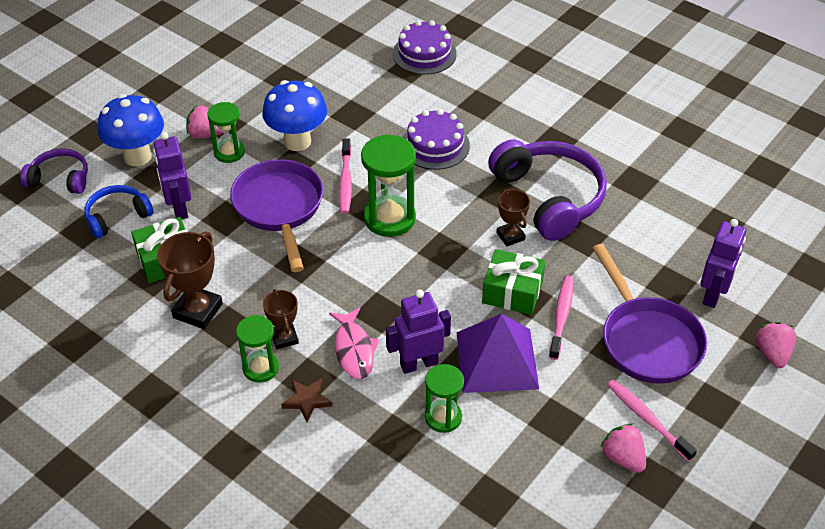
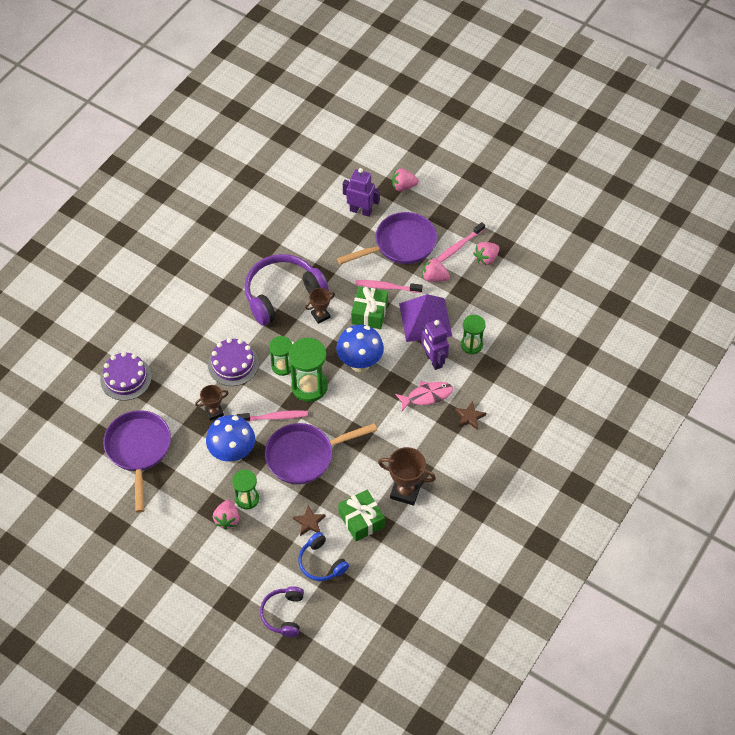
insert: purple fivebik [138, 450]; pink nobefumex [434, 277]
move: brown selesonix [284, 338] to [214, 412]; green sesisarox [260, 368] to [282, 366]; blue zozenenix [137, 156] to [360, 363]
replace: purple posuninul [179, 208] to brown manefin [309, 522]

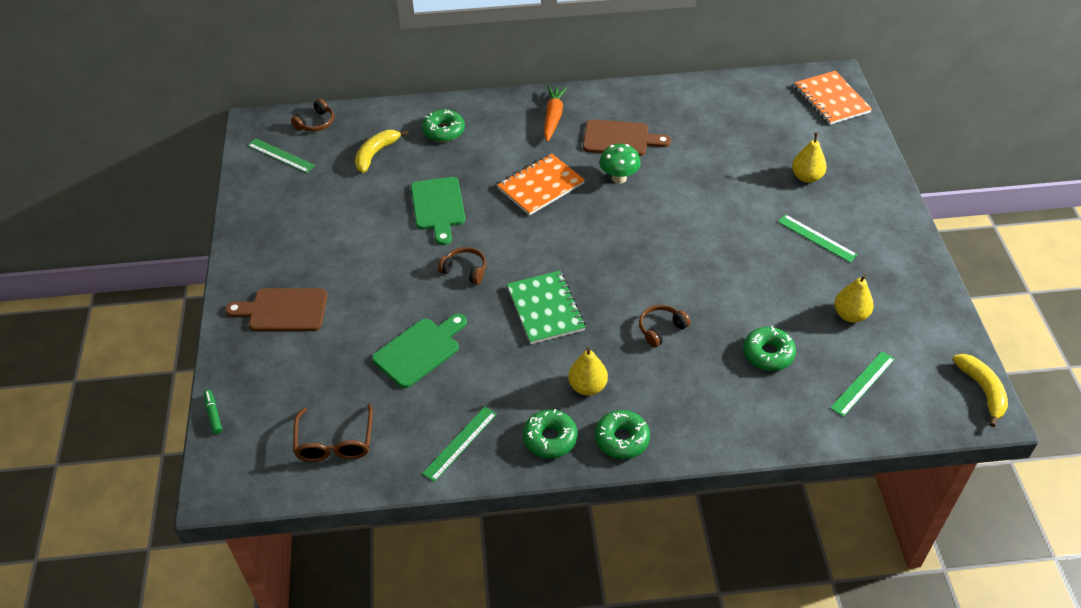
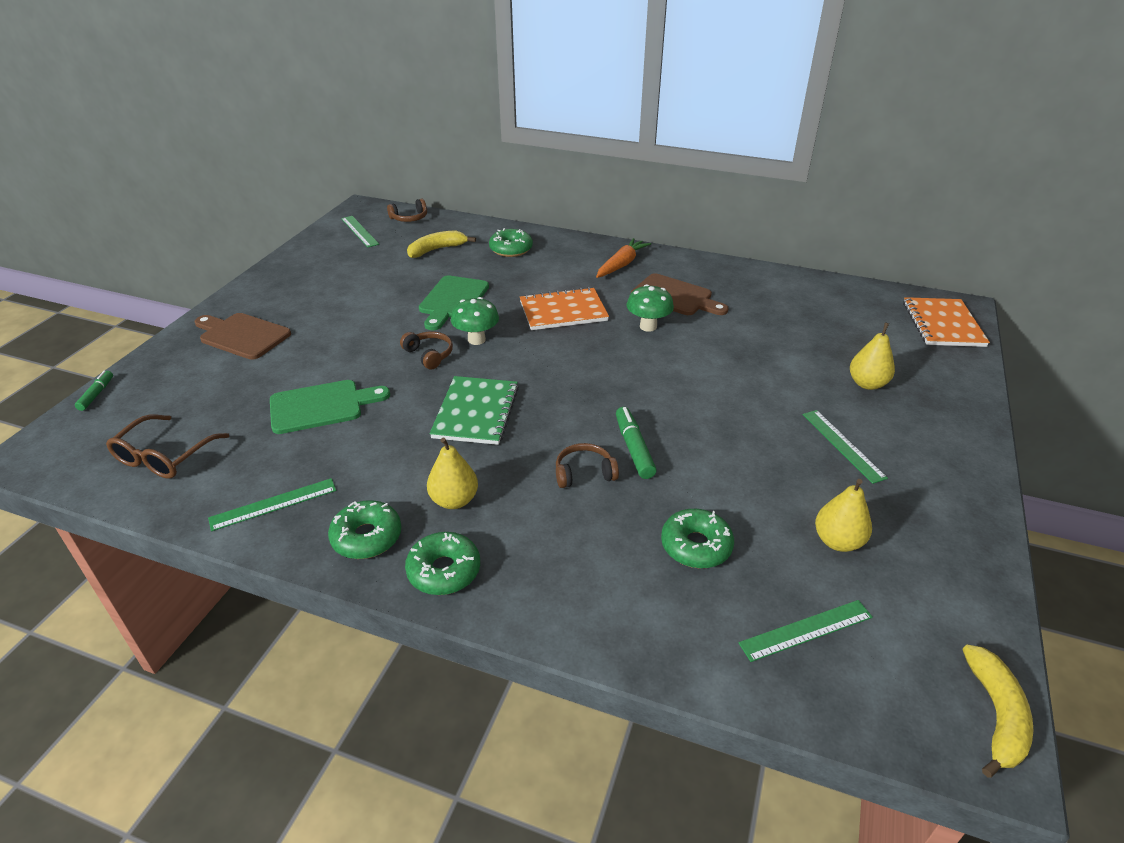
insert: green zozenenix [476, 340]; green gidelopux [634, 448]

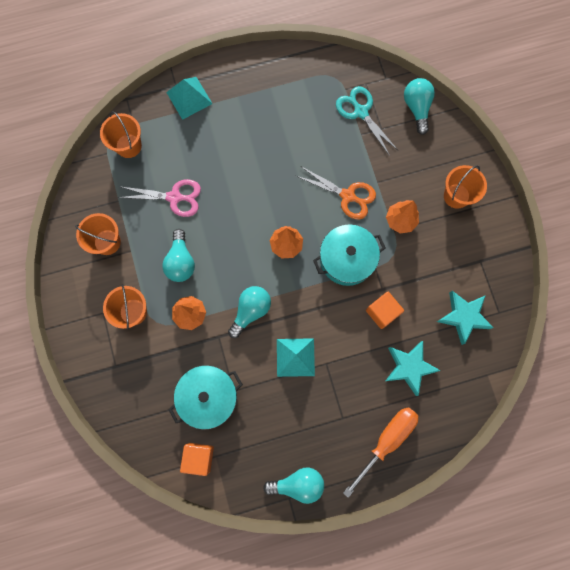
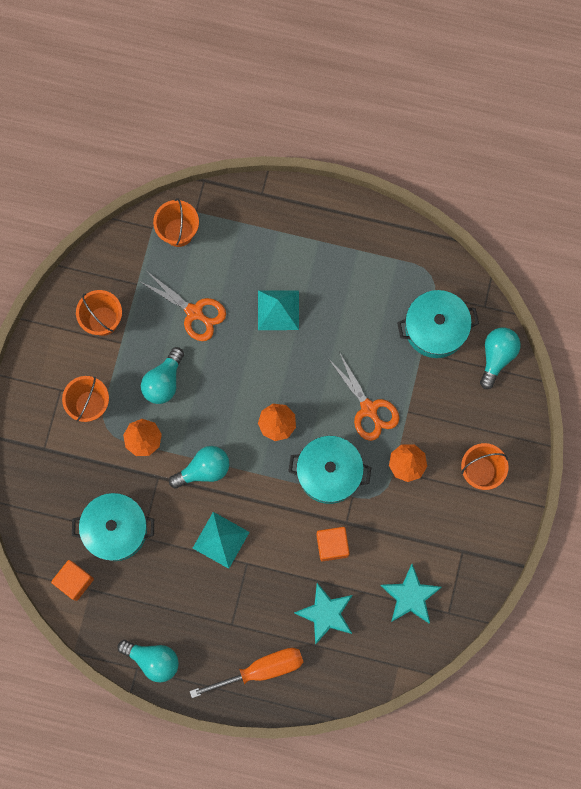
move: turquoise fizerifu [189, 98] to [278, 310]
replace: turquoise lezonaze [361, 112] to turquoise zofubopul [435, 328]
recolor: pink lezonaze [174, 197] to orange lezonaze [194, 312]

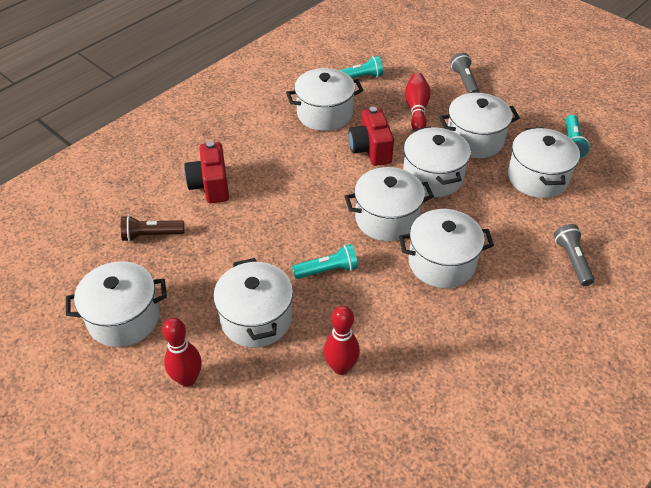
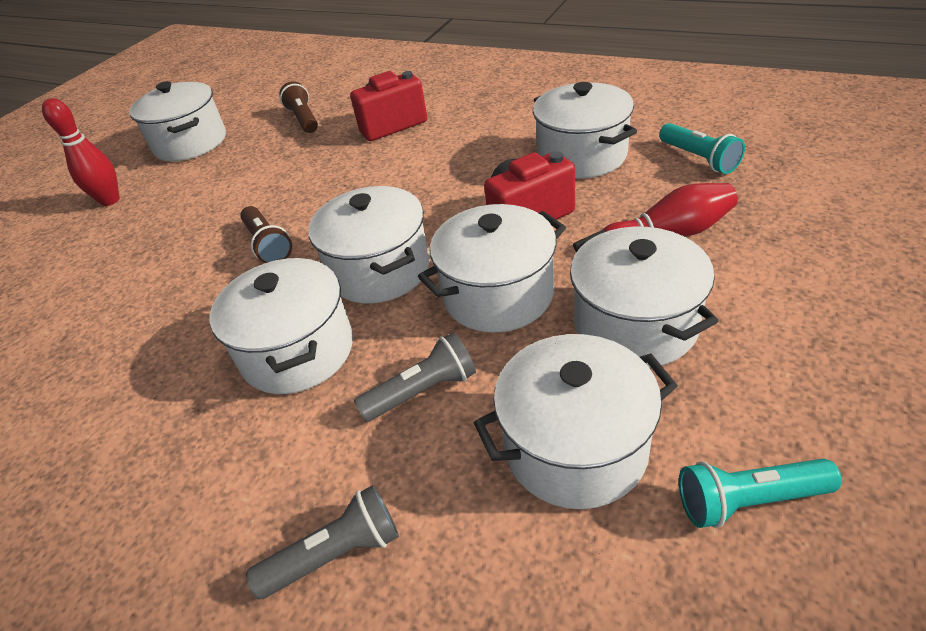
delete: white zofubopul [256, 318]; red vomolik [341, 367]
move: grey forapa [464, 81] to [422, 391]
recolor: turquoise forapa [327, 270] to brown forapa [268, 245]

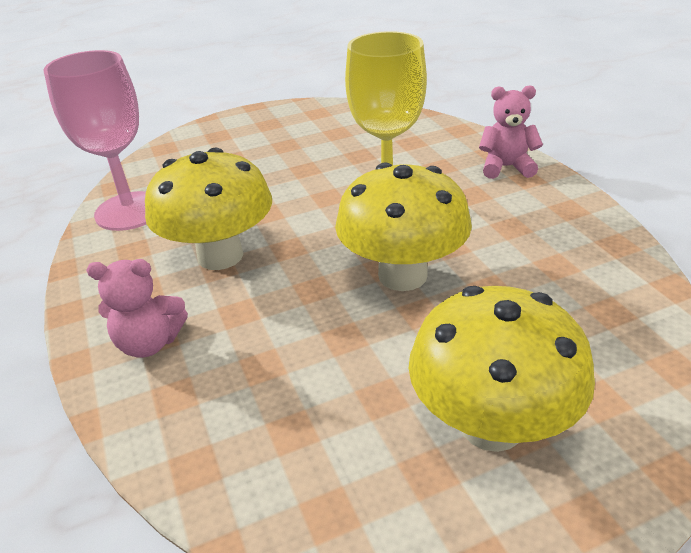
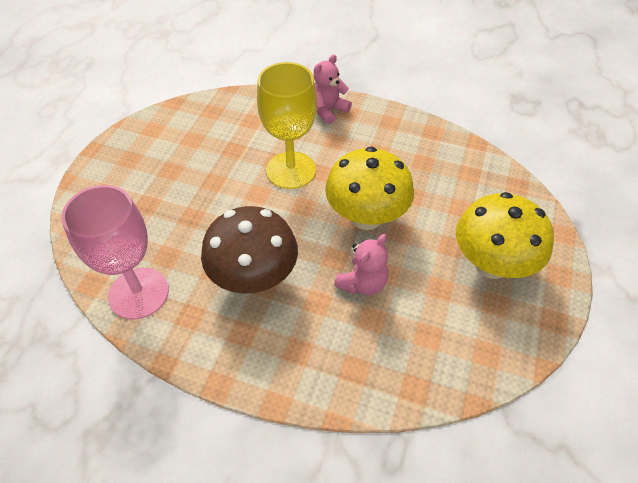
move: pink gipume [149, 343] to [362, 283]
recolor: yellow zozenenix [220, 256] to brown zozenenix [254, 277]

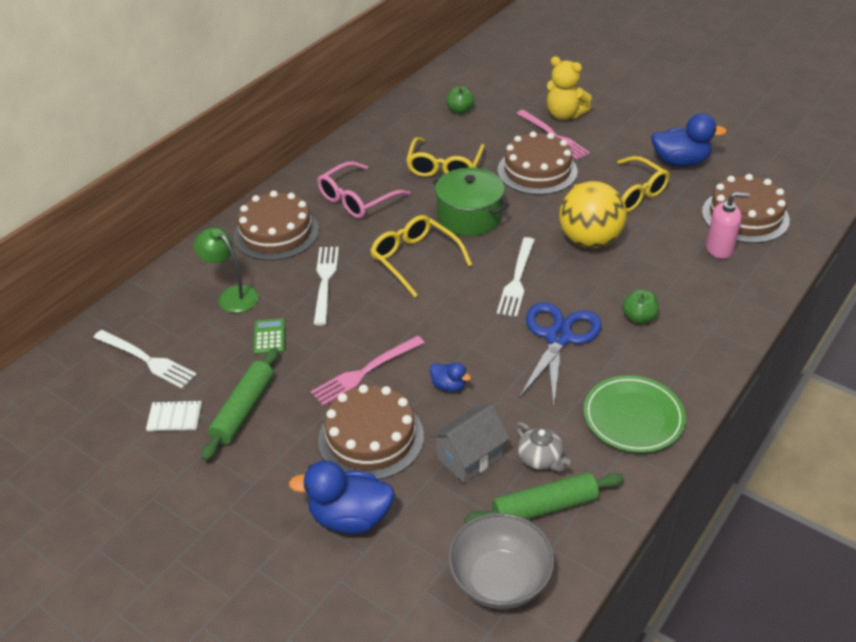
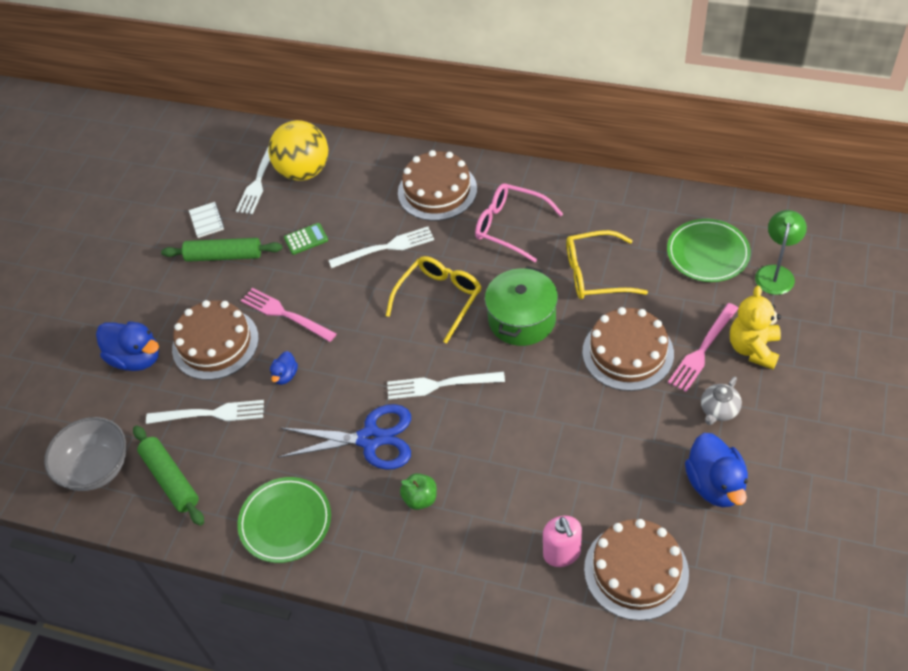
delete: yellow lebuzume [627, 194]
move: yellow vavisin [589, 240] to [304, 171]; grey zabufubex [540, 459] to [719, 410]; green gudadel [232, 295] to [776, 273]
replace: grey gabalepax [469, 457] to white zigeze [211, 414]; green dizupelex [460, 110] to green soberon [707, 253]
rotate: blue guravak [350, 517] = [136, 358] 135 degrees clockwise

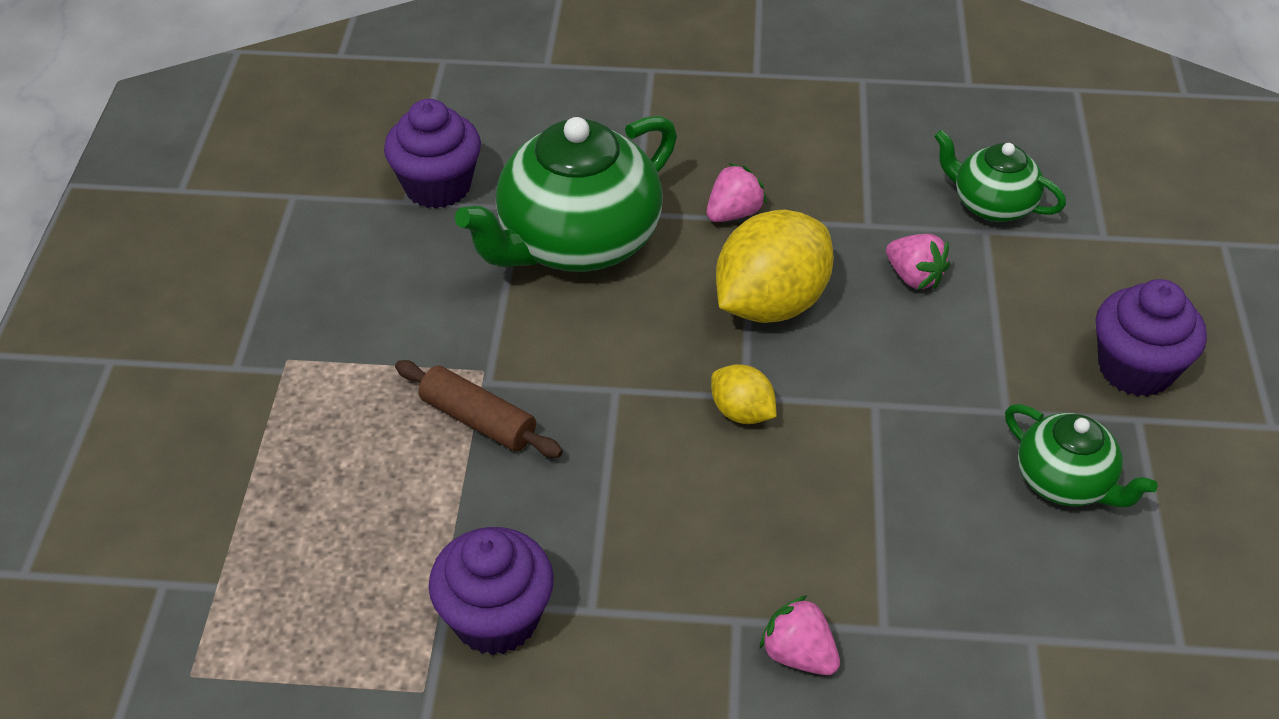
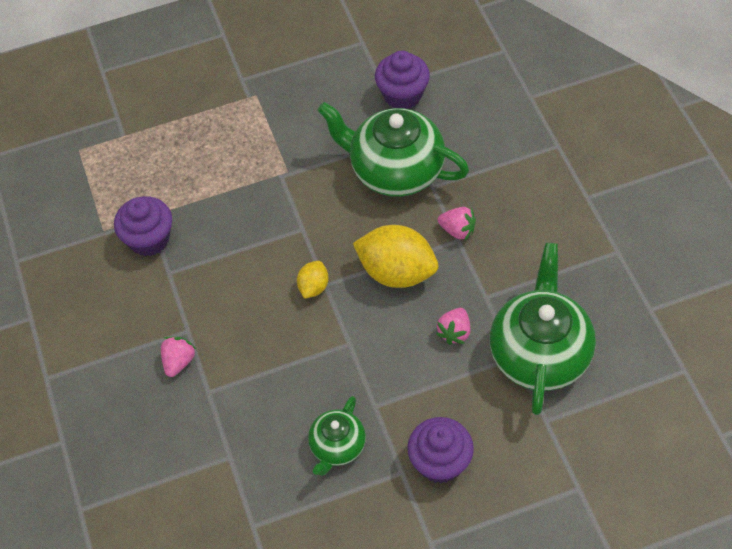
delete: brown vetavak [478, 420]
resize: green zabufubex [991, 205] = [539, 353] x1.87

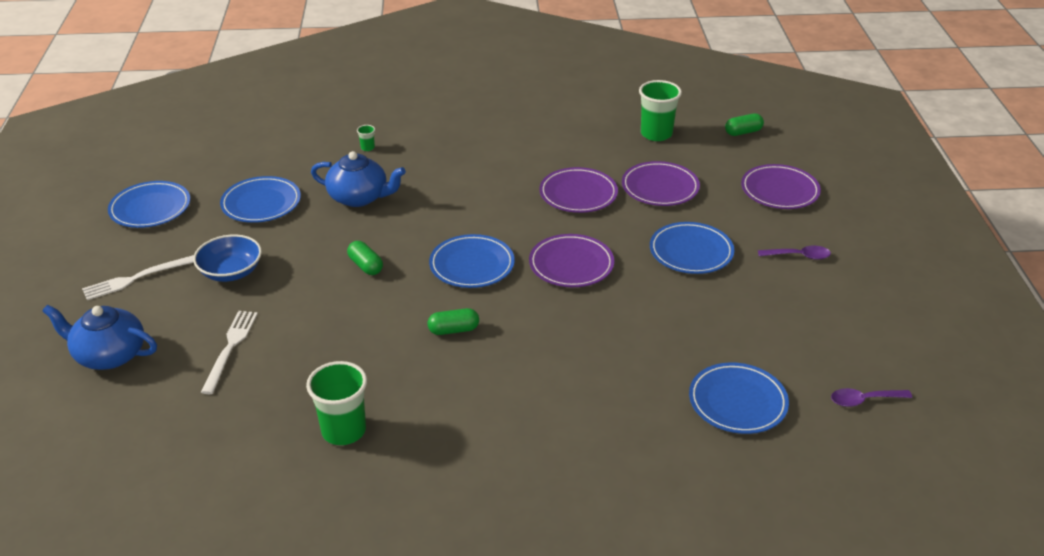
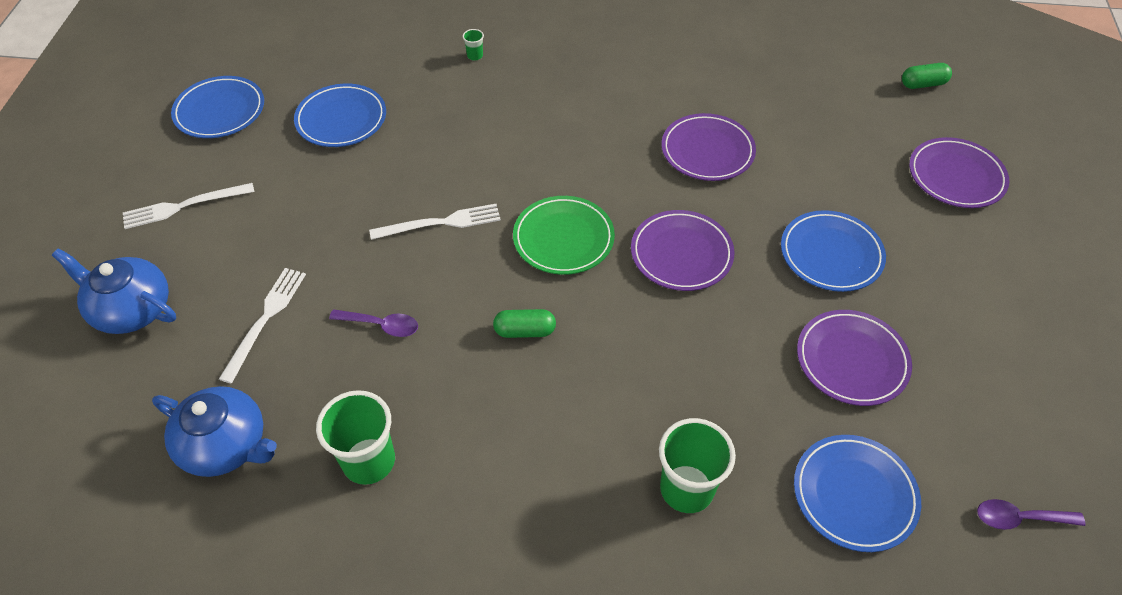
delete: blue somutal [231, 272]
move: blue zabufubex [359, 197] to [226, 445]; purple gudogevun [799, 256] to [381, 325]; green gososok [656, 134] to [686, 489]; purple soberon [660, 187] to [851, 360]
replace: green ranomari [366, 266] to white zigeze [441, 223]
recolor: blue soberon [472, 265] to green soberon [563, 238]

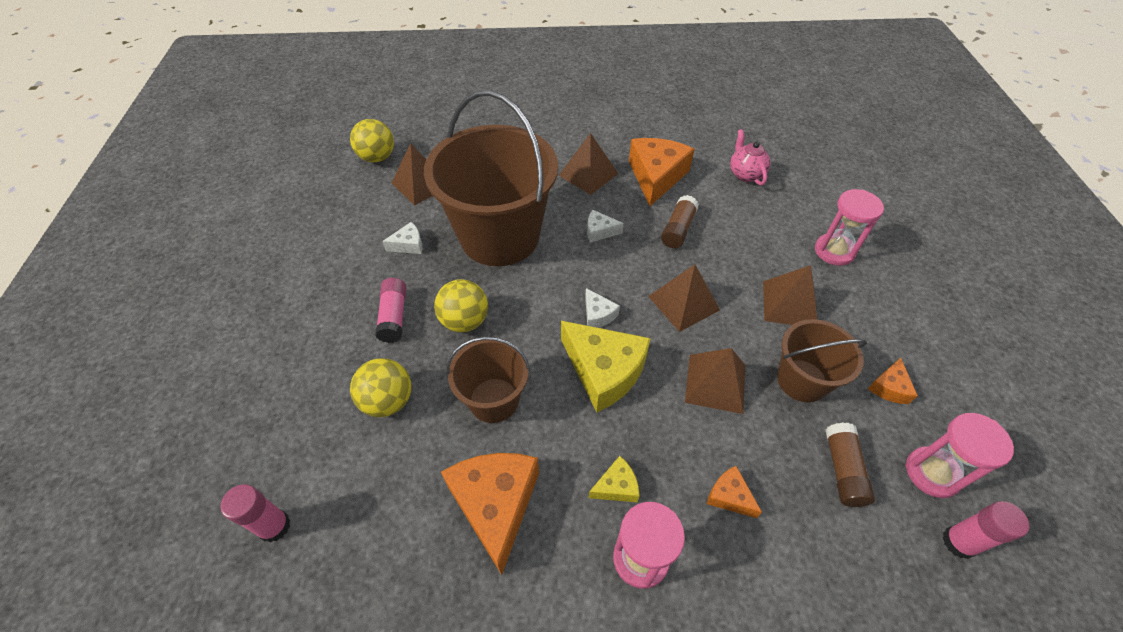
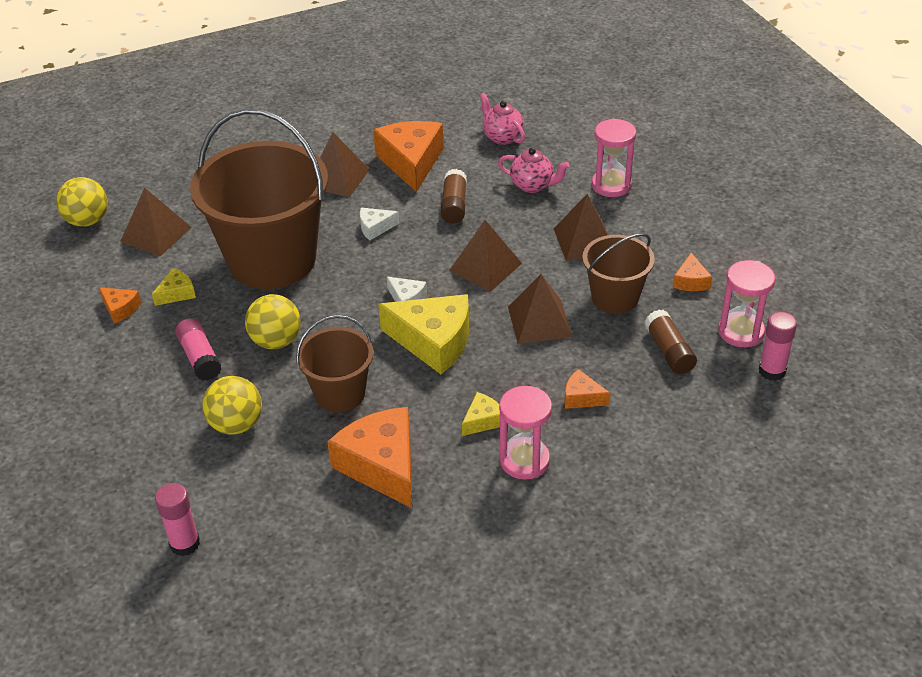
insert: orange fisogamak [120, 309]; pink zabufubex [532, 185]
recolor: white fisogamak [408, 245] to yellow fisogamak [177, 293]

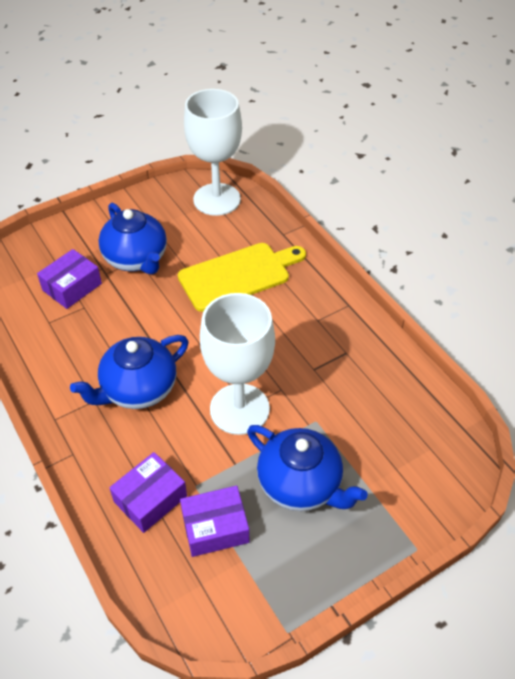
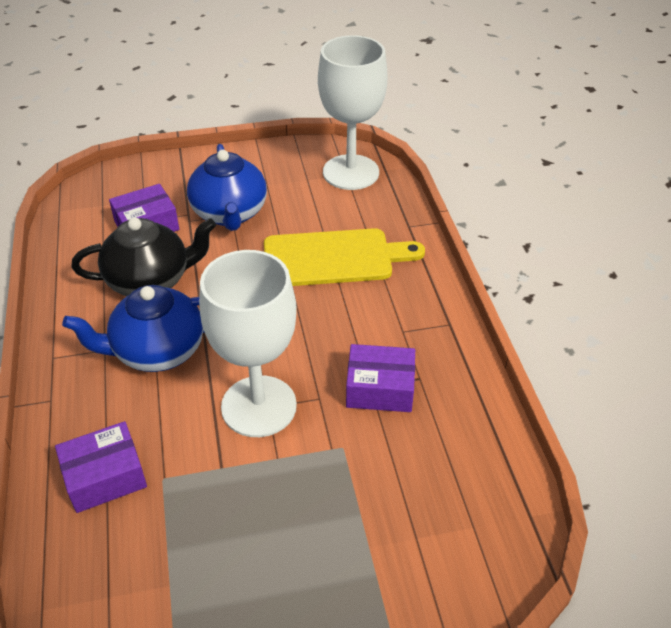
delete: blue zabufubex [301, 484]
insert: black zabufubex [150, 281]
move: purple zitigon [215, 527] to [380, 389]

